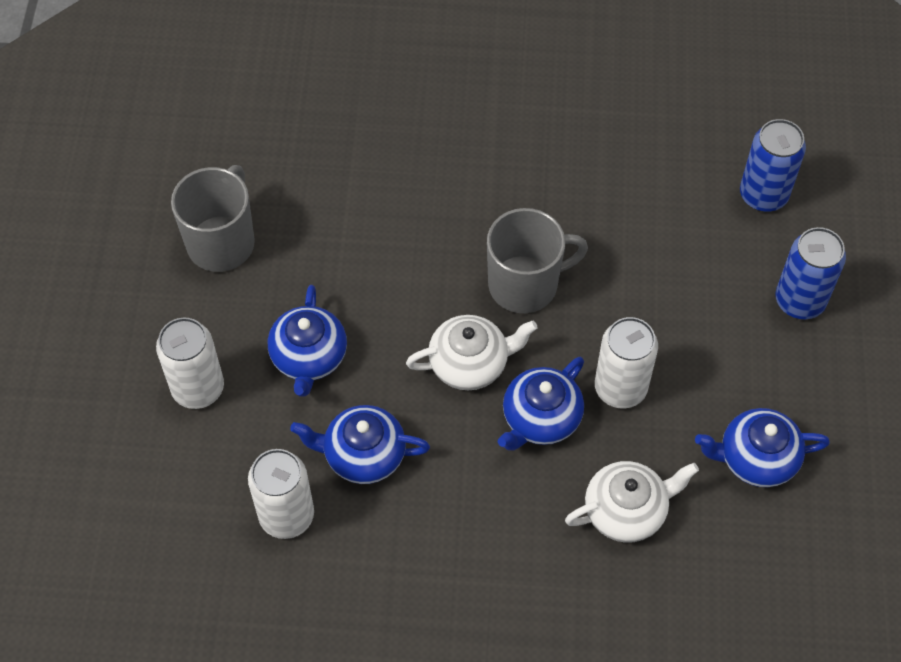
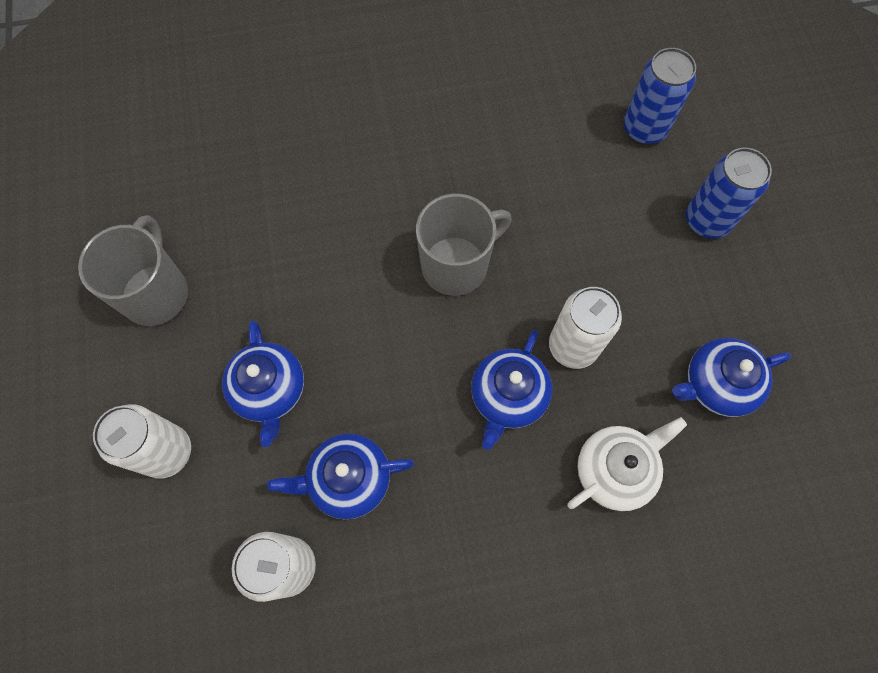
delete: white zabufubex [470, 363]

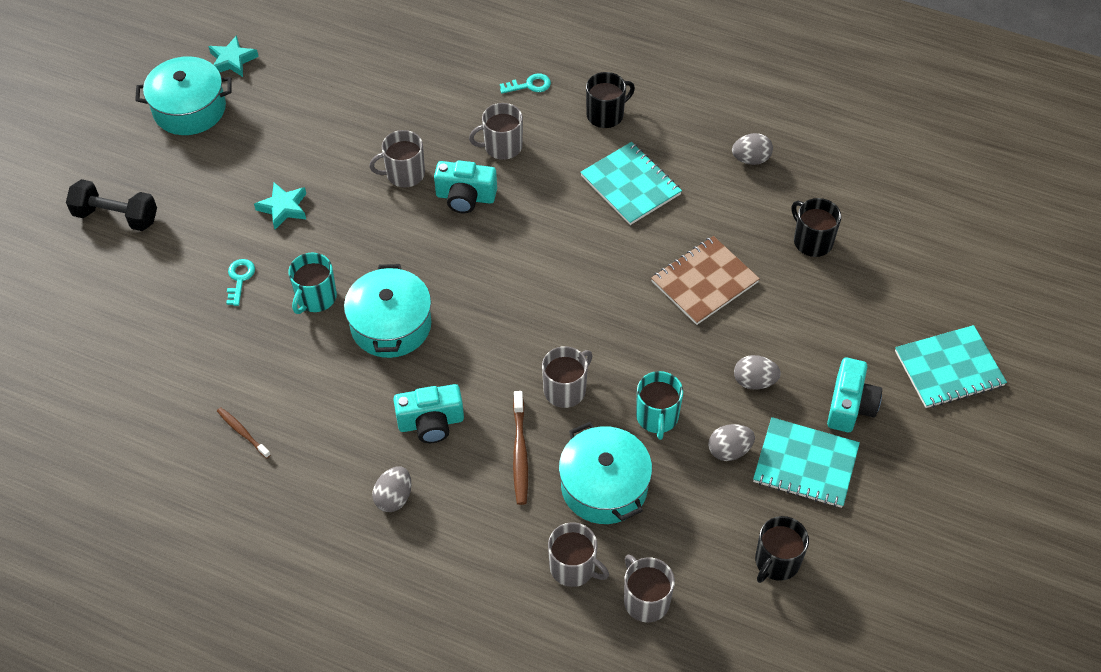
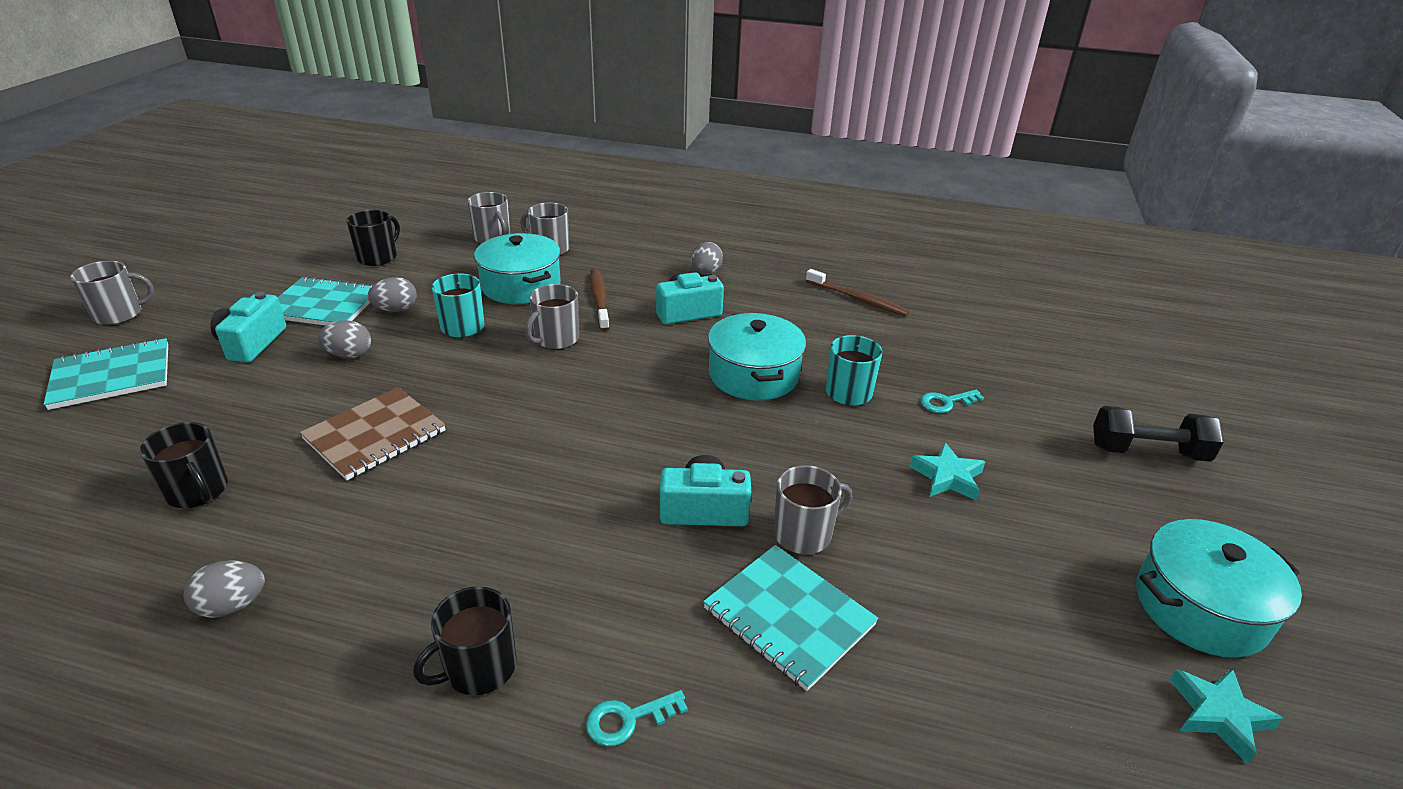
move: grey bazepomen [502, 146] to [119, 314]; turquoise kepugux [630, 185] to [789, 617]
rotate: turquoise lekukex [240, 279] = [946, 402] 75 degrees clockwise
resize: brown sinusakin [242, 432] = [858, 299] x1.56

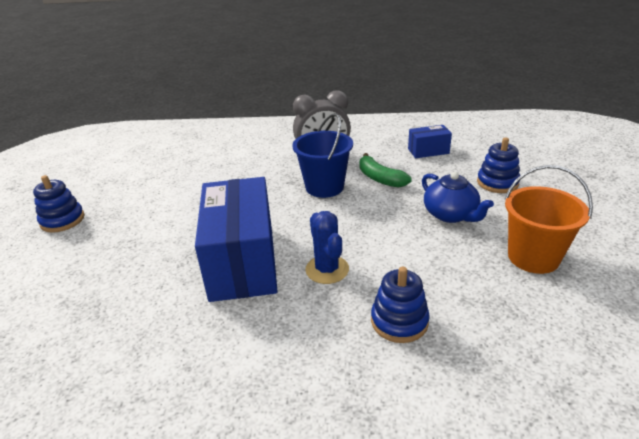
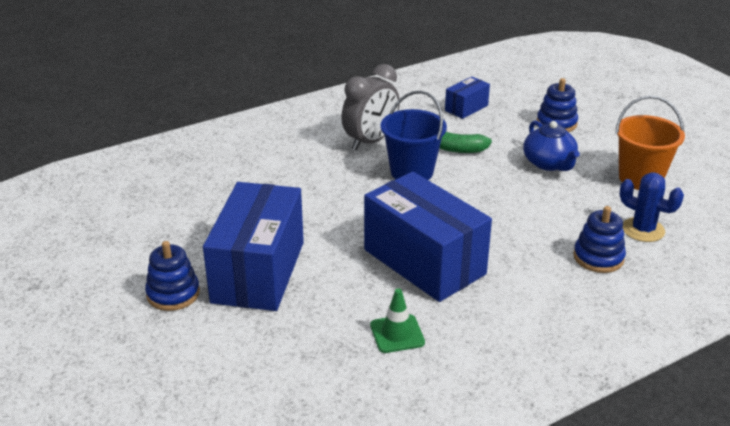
insert: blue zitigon [258, 272]; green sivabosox [397, 334]
move: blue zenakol [327, 269] to [643, 230]
rotate: blue zabufubex [451, 215] = [549, 163] 45 degrees clockwise

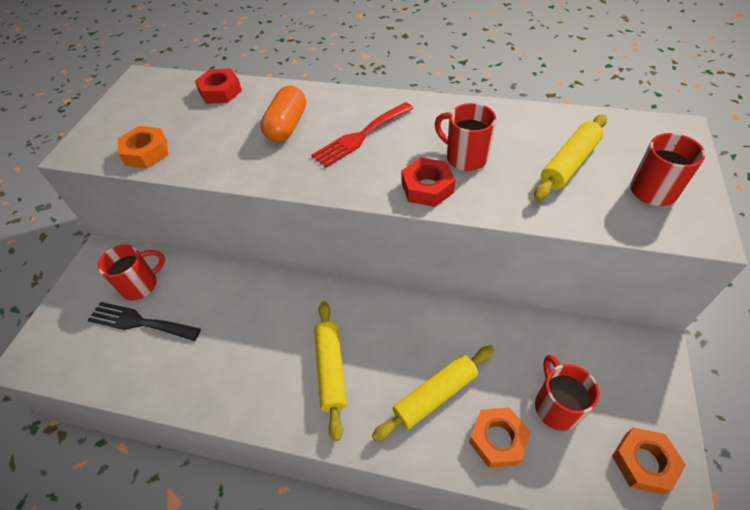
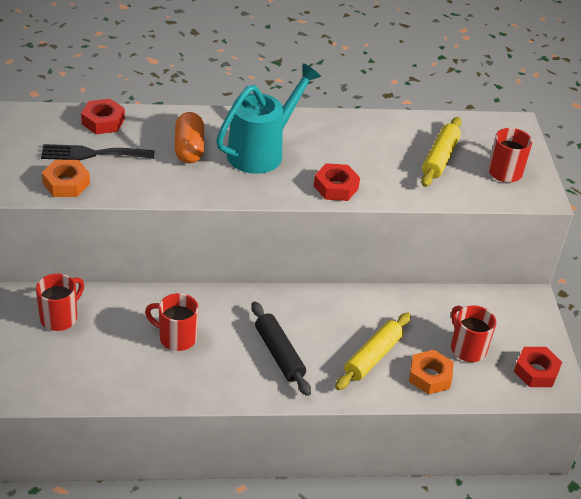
move: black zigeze [139, 322] to [92, 154]; red bazepomen [465, 157] to [176, 338]
replace: red zigeze [360, 136] to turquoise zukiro [261, 152]
recolor: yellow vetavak [331, 370] to black vetavak [279, 354]; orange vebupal [644, 462] to red vebupal [536, 371]

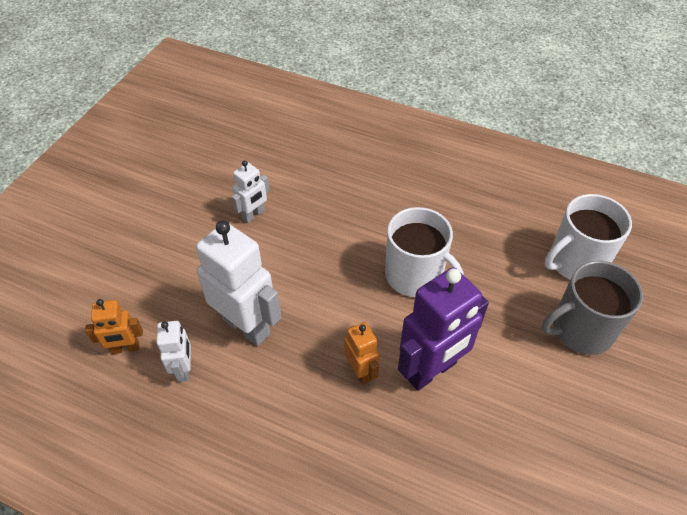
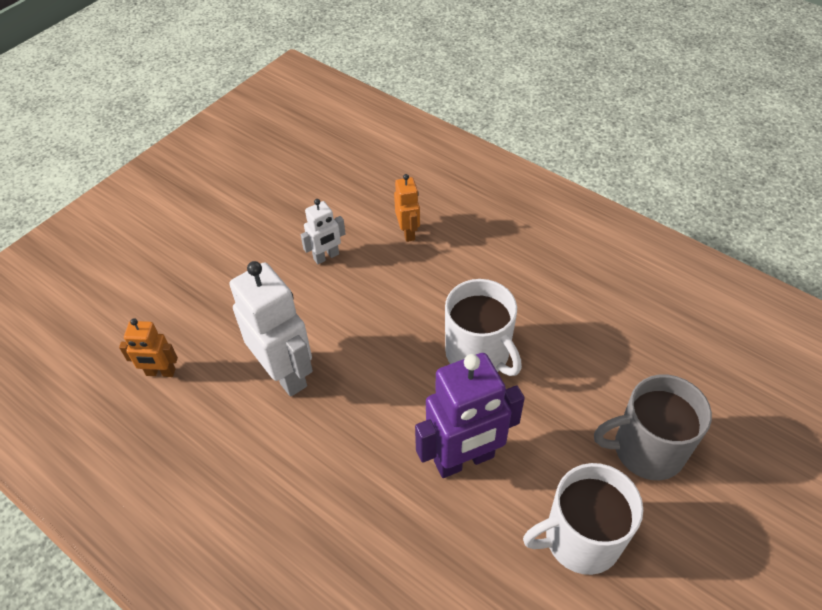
delete: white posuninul [184, 369]
move: orange posuninul [360, 371] to [408, 232]; white bazepomen [575, 262] to [580, 539]

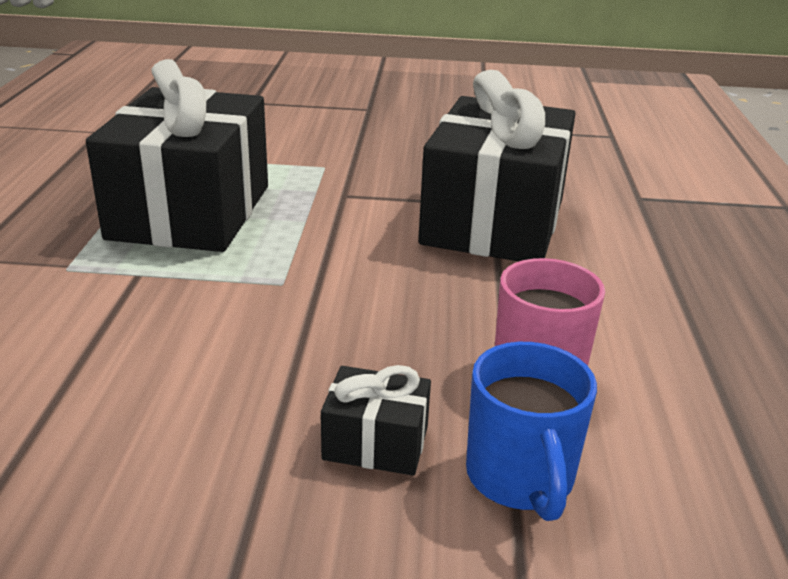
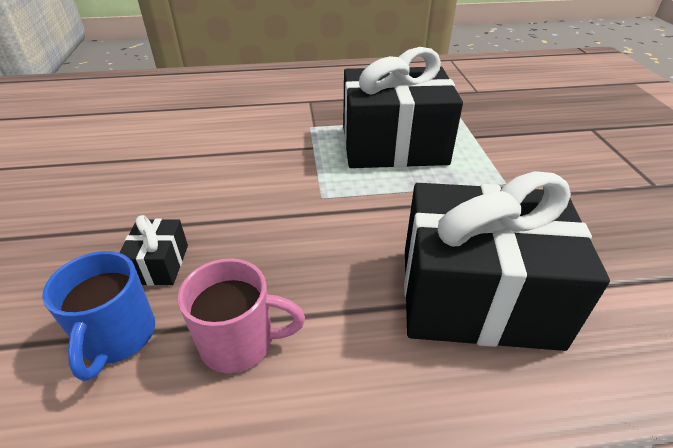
rotate: blue bazepomen [520, 478] = [118, 337] 75 degrees counterclockwise

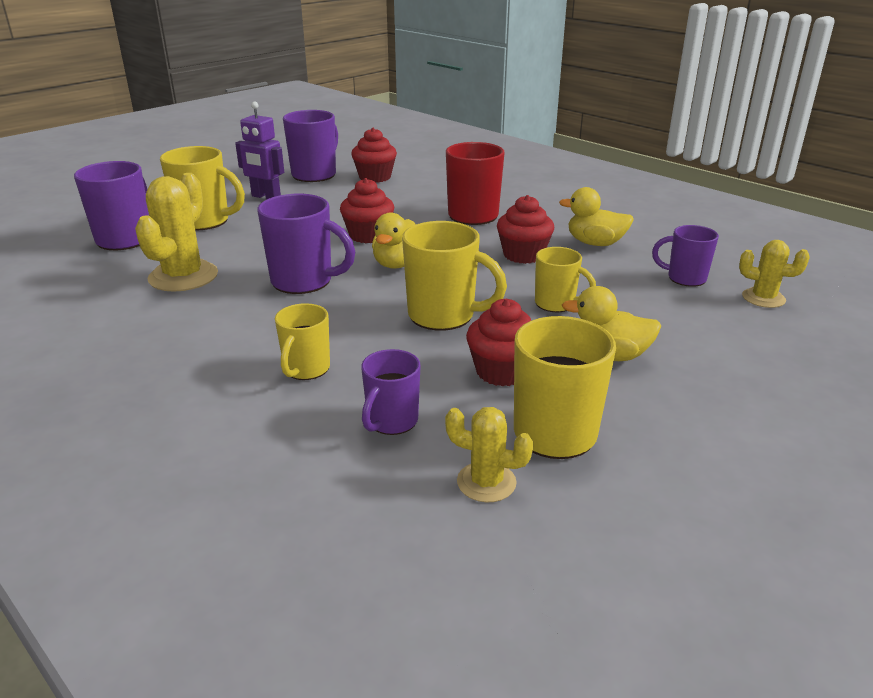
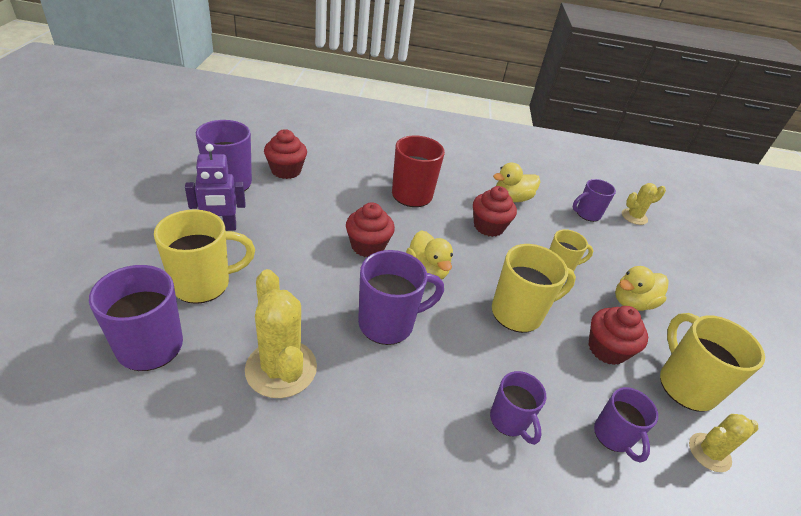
recolor: yellow bazepomen [306, 369] to purple bazepomen [509, 421]

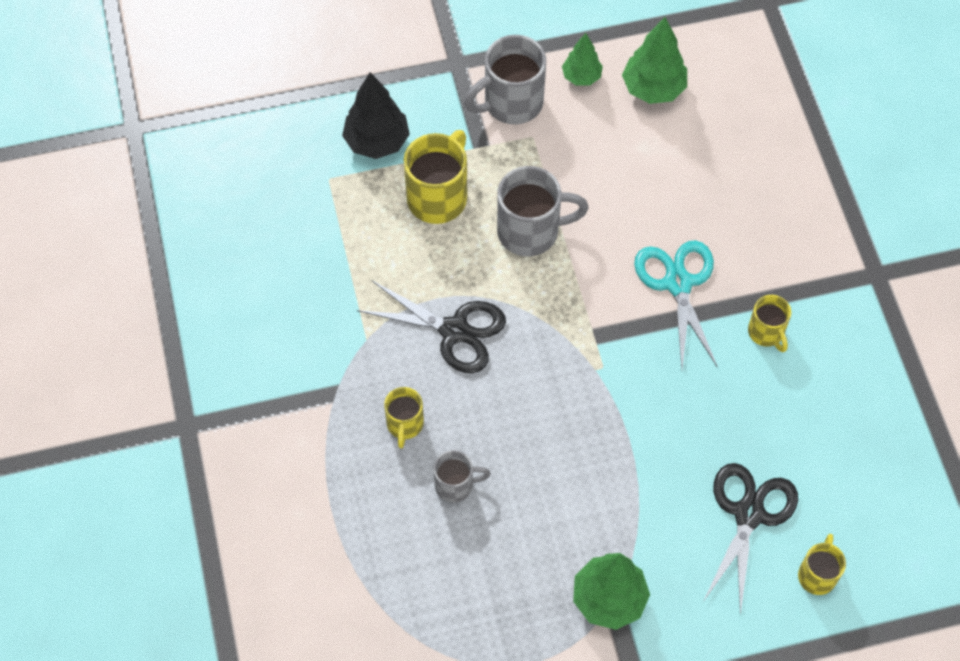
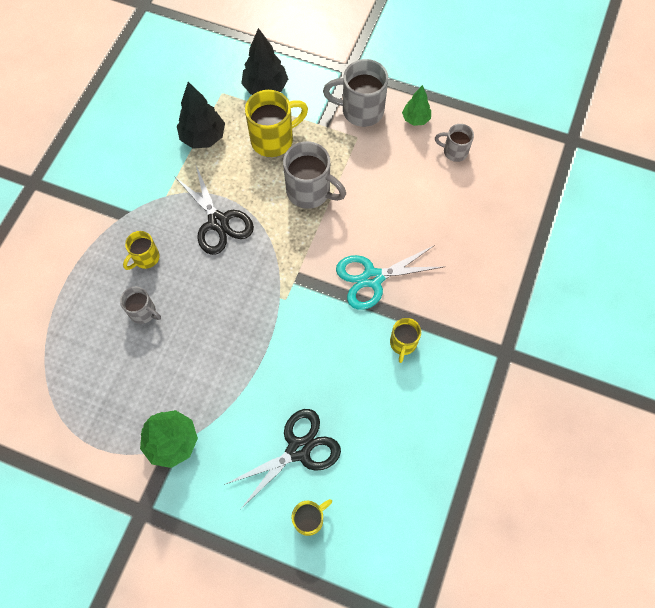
insert: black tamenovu [203, 137]
replace: green tamenovu [653, 89] to grey bazepomen [454, 151]
rotate: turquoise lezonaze [678, 283] = [372, 278] 135 degrees counterclockwise

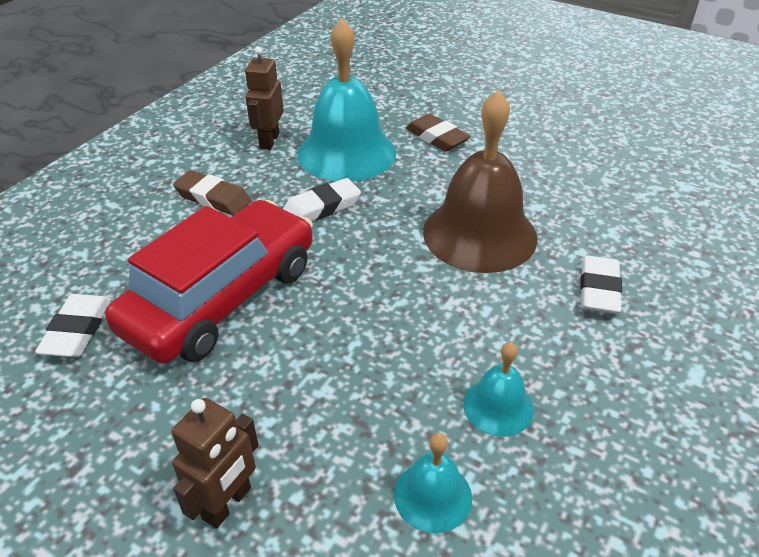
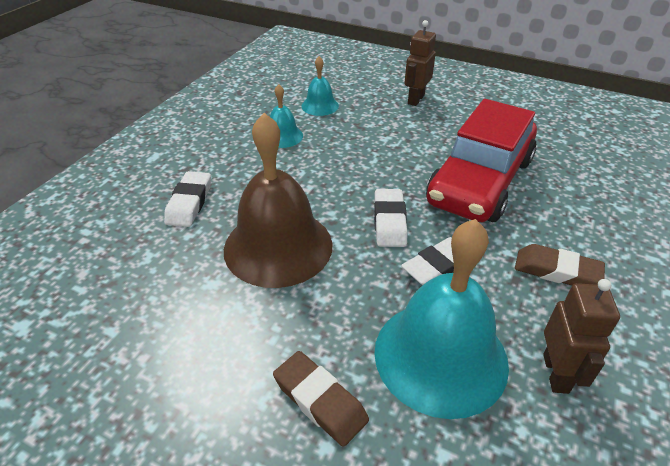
move: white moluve [78, 330] to [389, 221]

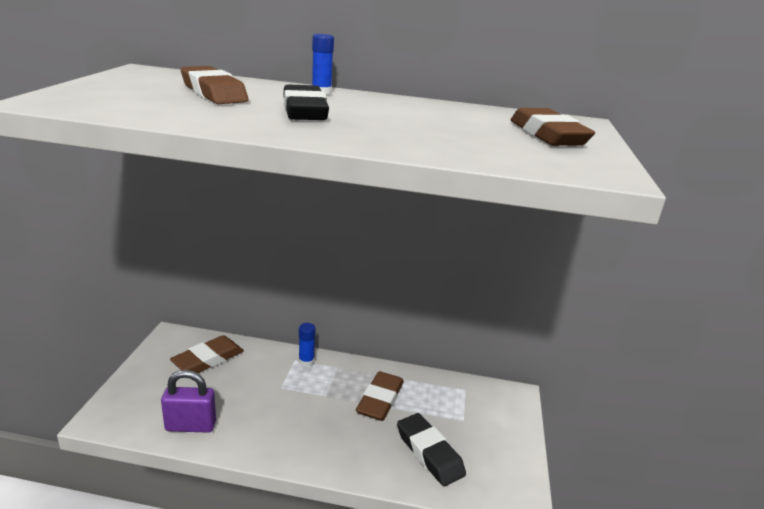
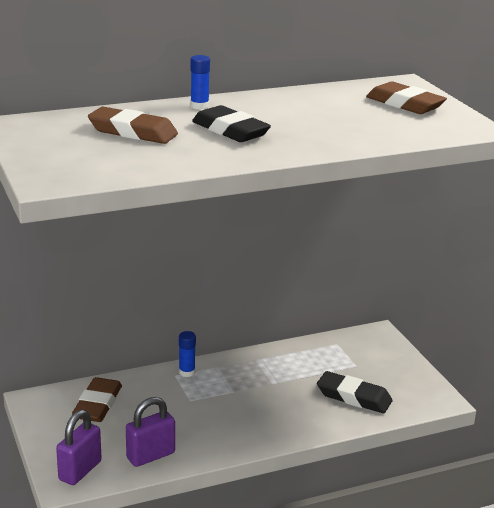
delete: brown moluve [380, 400]
insert: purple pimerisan [80, 470]

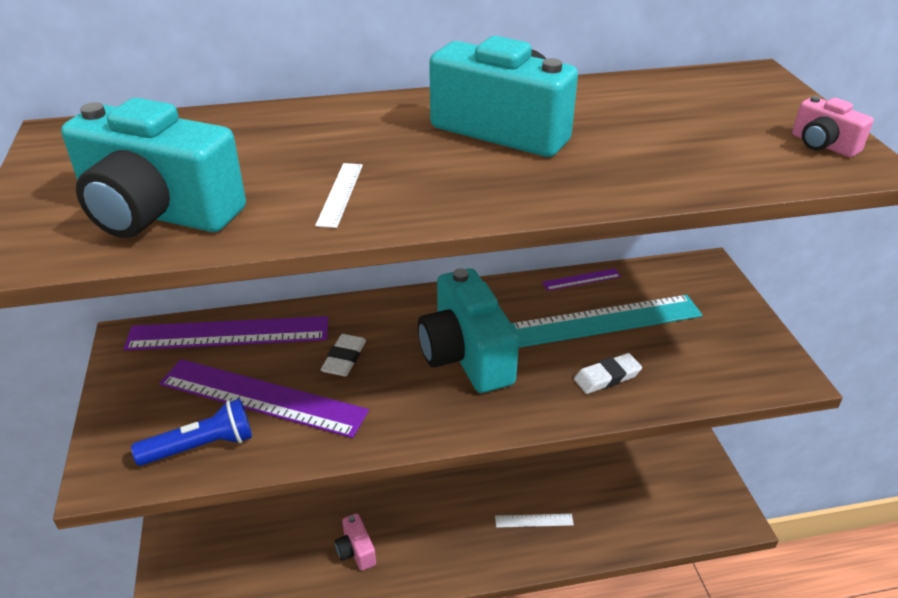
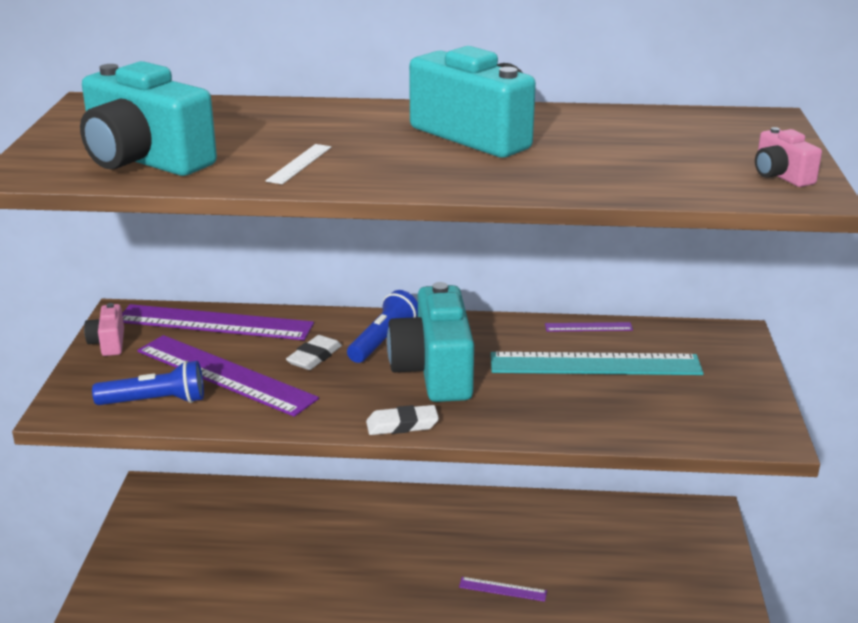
insert: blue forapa [383, 340]
move: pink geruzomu [356, 551] to [108, 343]; white moluve [607, 377] to [402, 425]
recolor: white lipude [534, 520] to purple lipude [502, 589]

